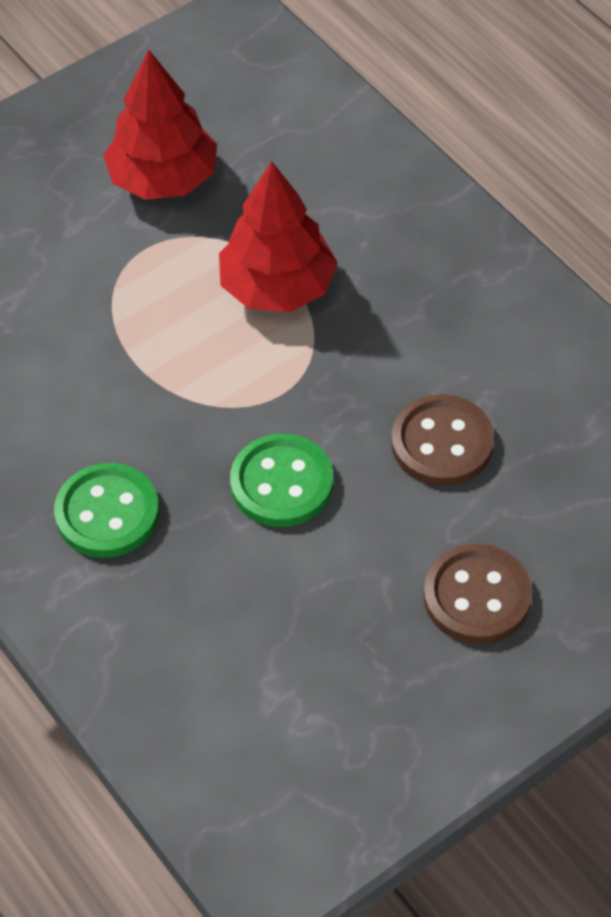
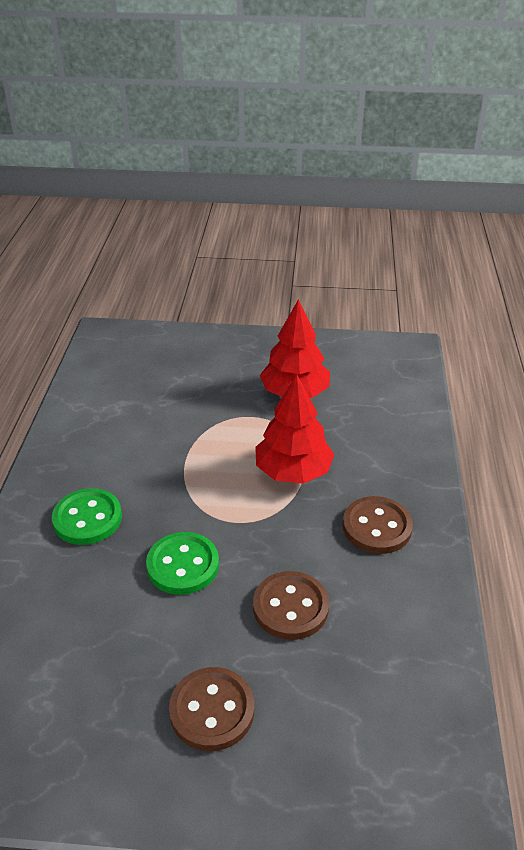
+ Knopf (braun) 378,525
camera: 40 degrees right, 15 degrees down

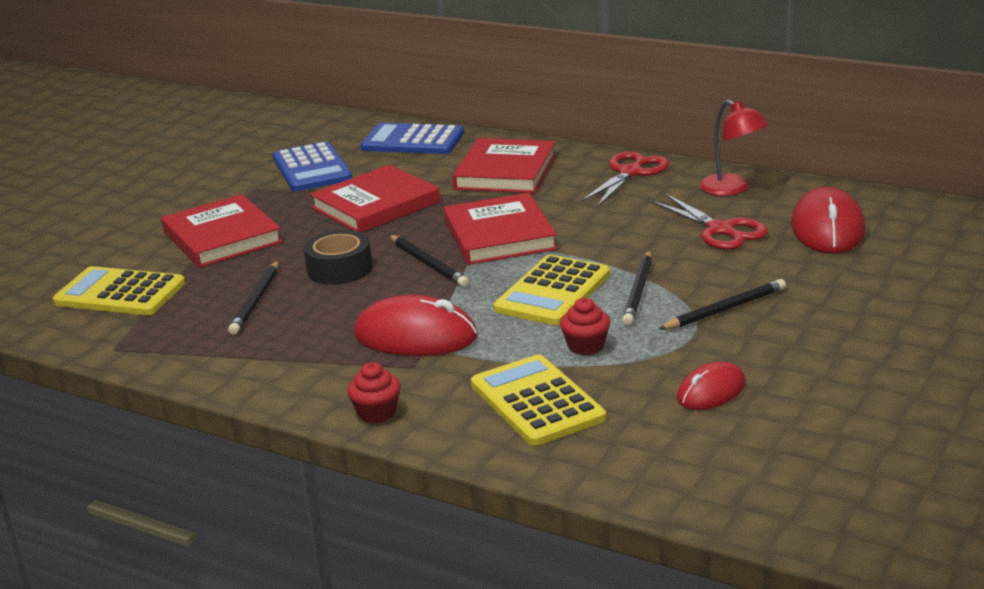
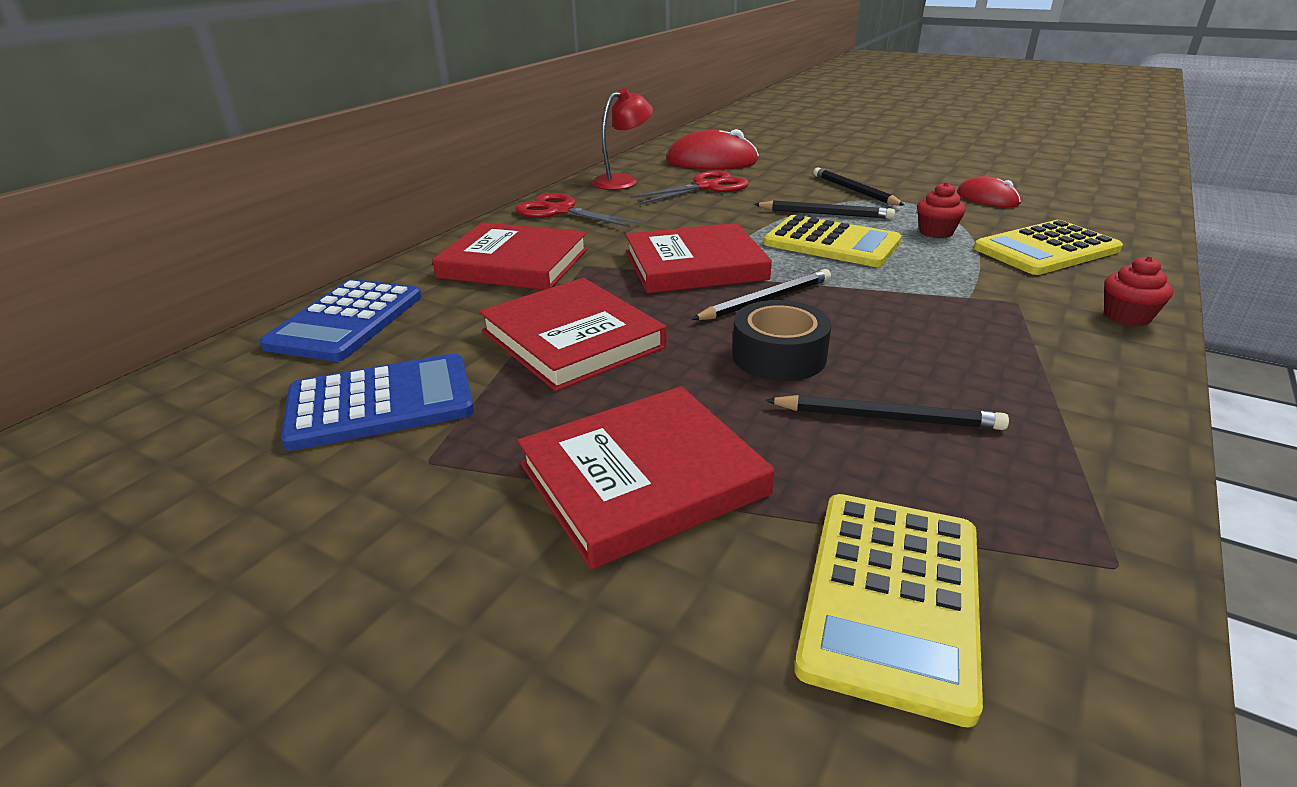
- Computermaus (rot) 416,325
camera: 90 degrees left, 5 degrees up

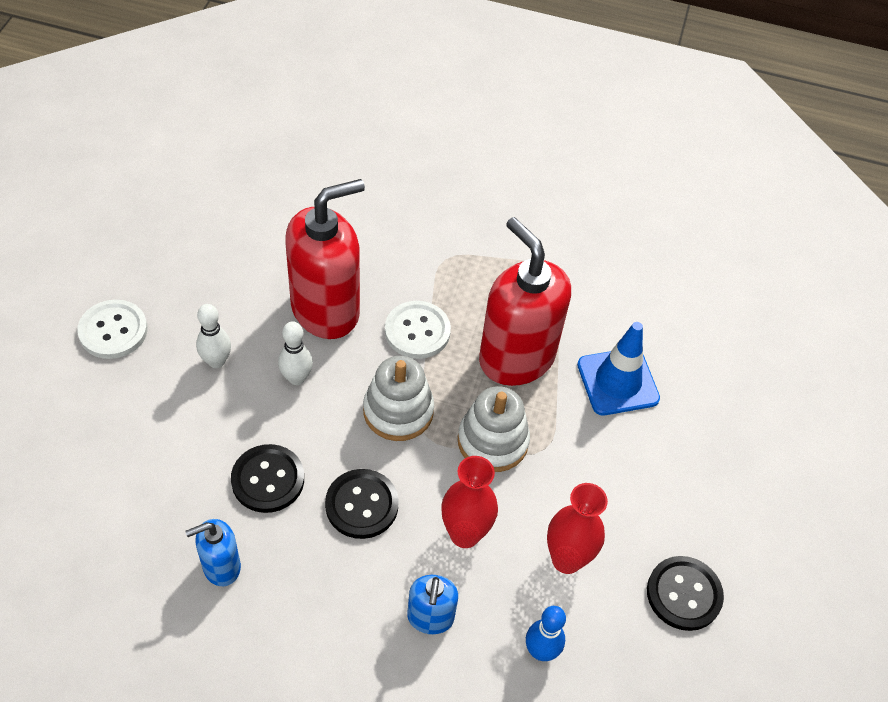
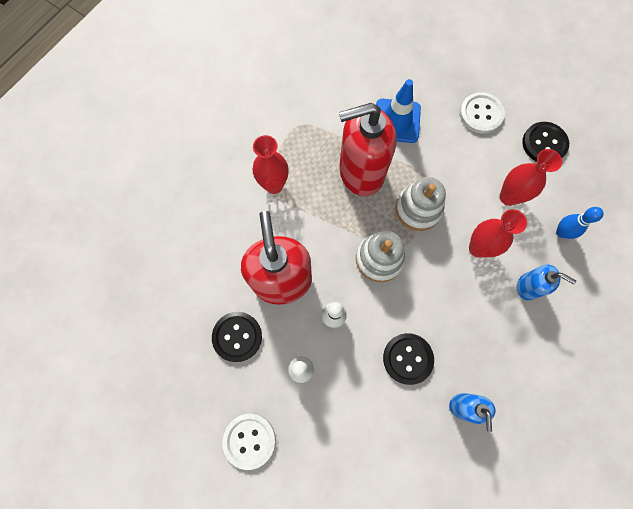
~ Knopf (schwarz) 362,504 to 237,337
~ Knopf (weiß) 418,330 to 482,113
+ Vase (rot) 271,164
camera: 65 degrees left, 20 degrees up

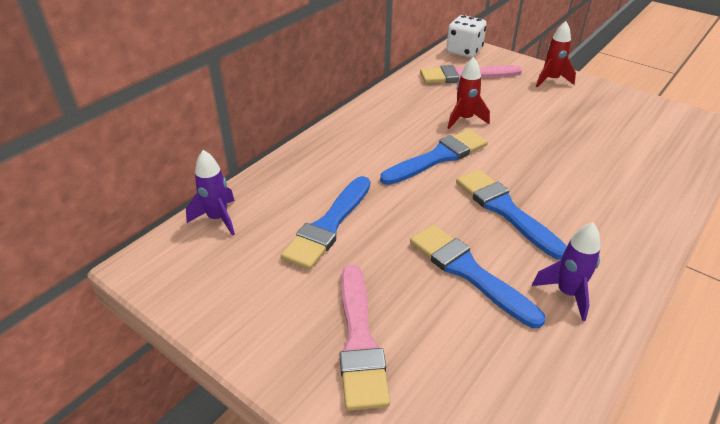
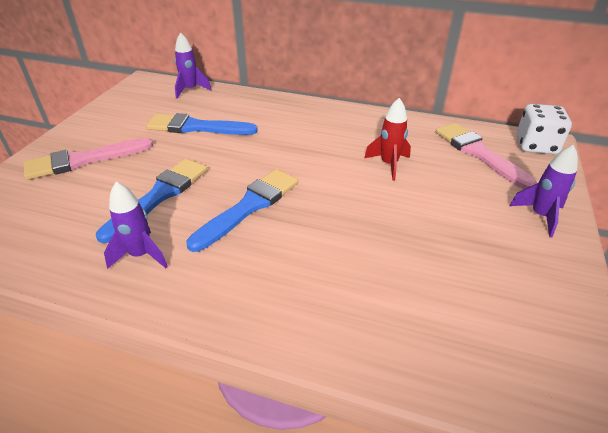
- Pinsel (blau) 434,157
~ Rakete (rot) 556,54 to Rakete (lila) 543,191
camera: 70 degrees right, 0 degrees up

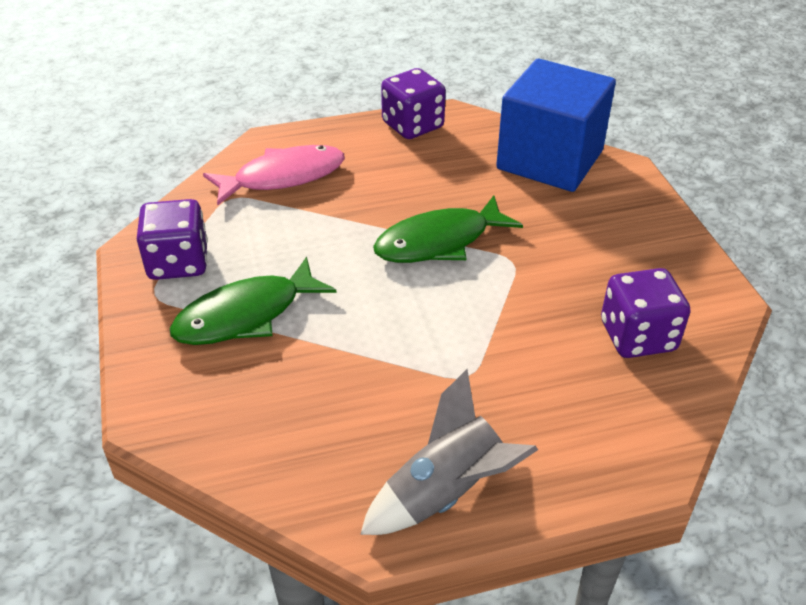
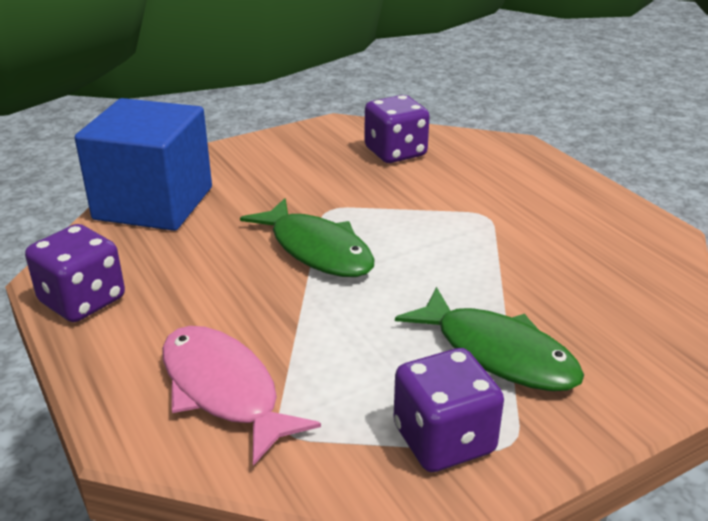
- Rakete (grau) 449,452
camera: 105 degrees left, 10 degrees down

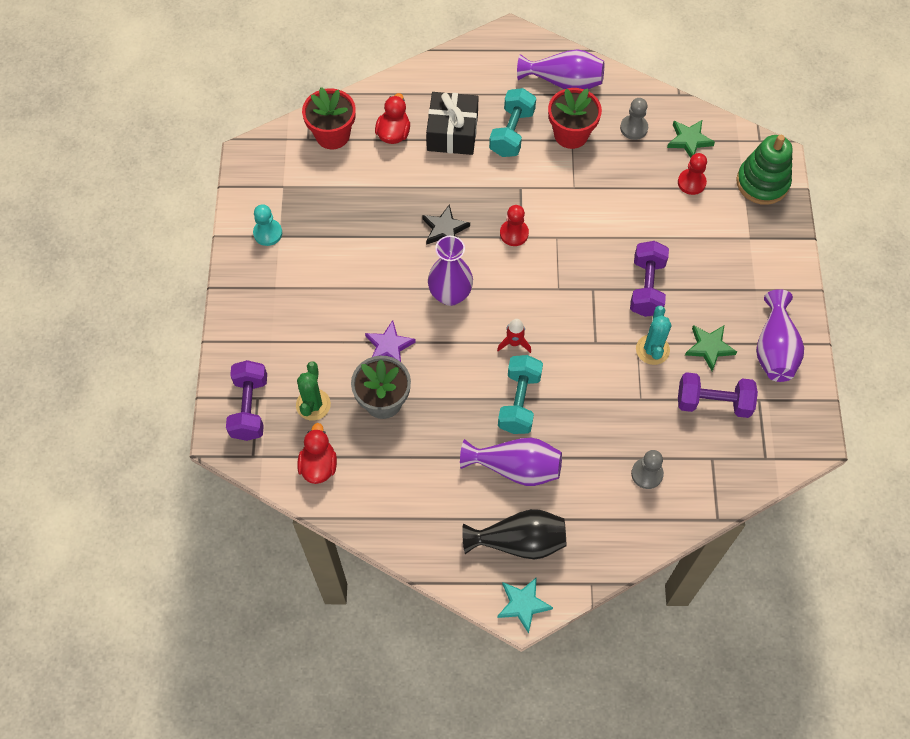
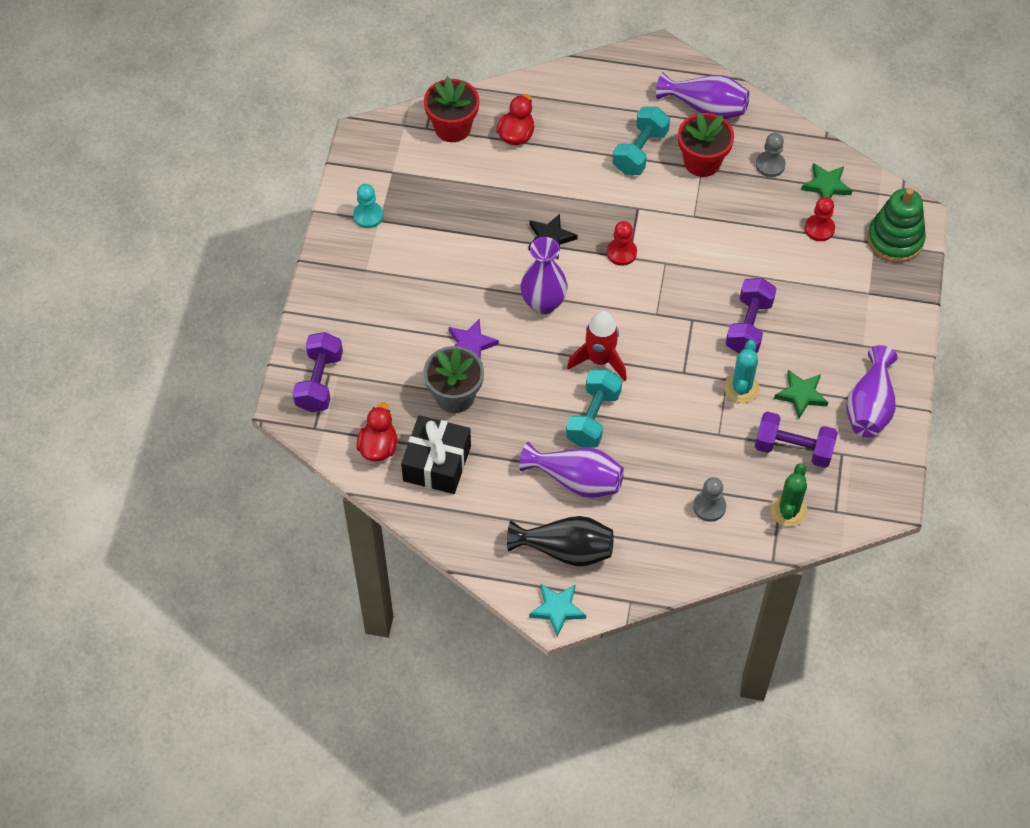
~ Kaktus (grün) 313,391 to 789,495
~ Geschenk (schwarz) 452,123 to 436,454
~ Rakete (rot) 514,336 = 597,346 x1.71
camera: 10 degrees right, 5 degrees down

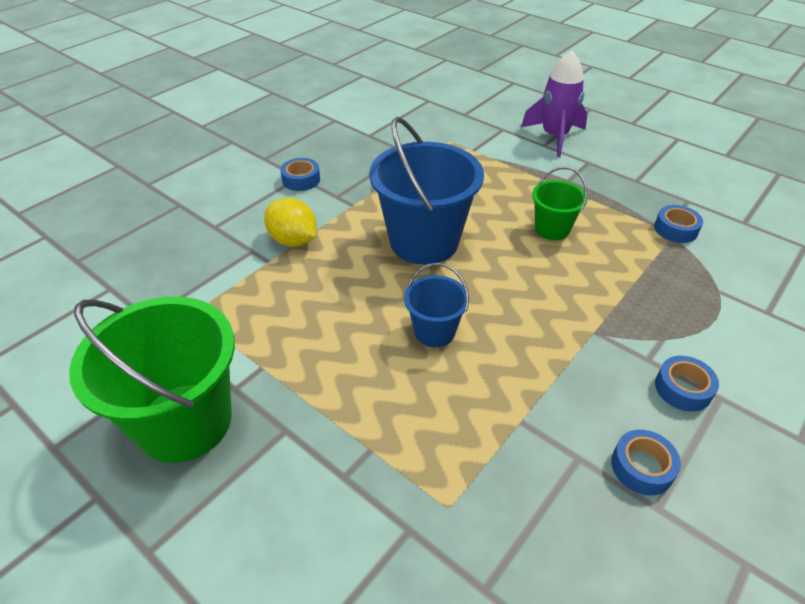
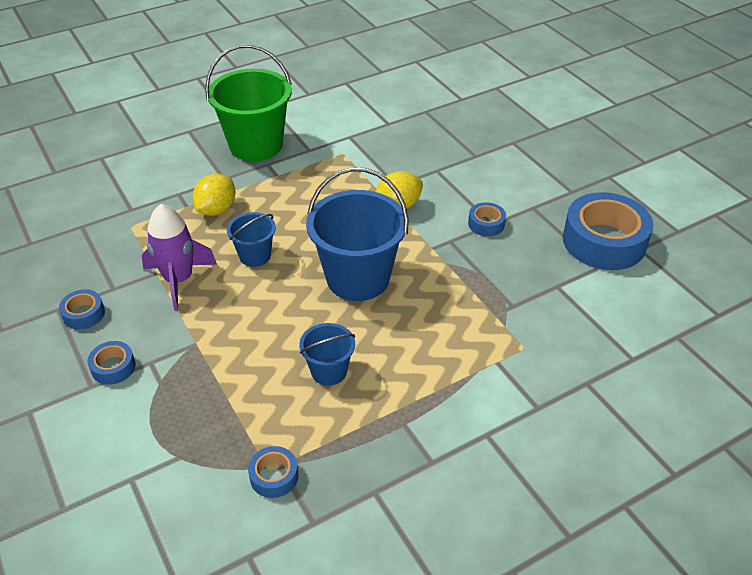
~ Rakete (lila) 554,104 to 179,257
~ Eimer (grün) 559,203 to Eimer (blau) 327,354
+ Zitrone (gelb) 214,195
+ Klebeband (blau) 608,231
camera: 110 degrees right, 0 degrees up

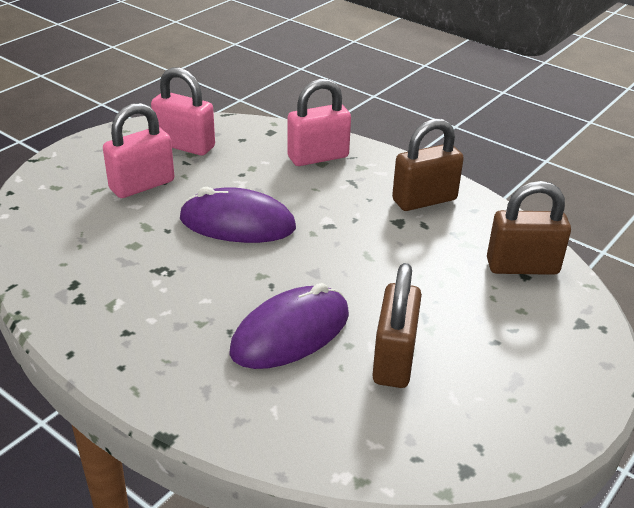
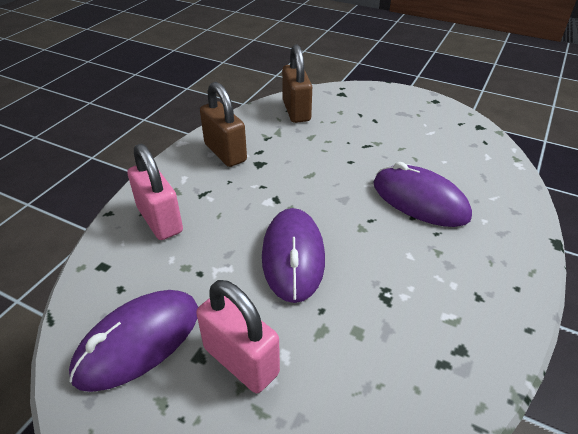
~ Vorhängeschloss (rosa) 183,111 to Computermaus (lila) 133,341
- Vorhängeschloss (braun) 397,325
camera: 100 degrees left, 5 degrees up

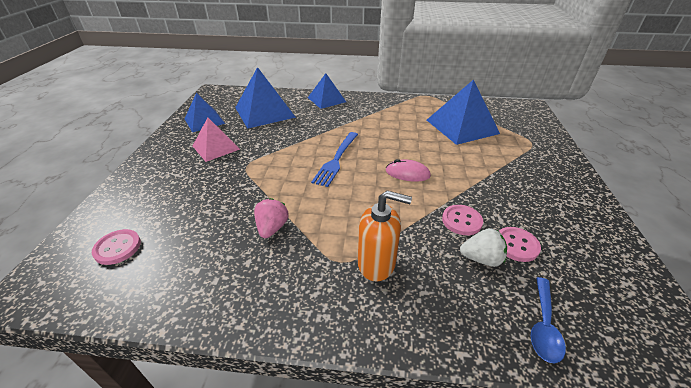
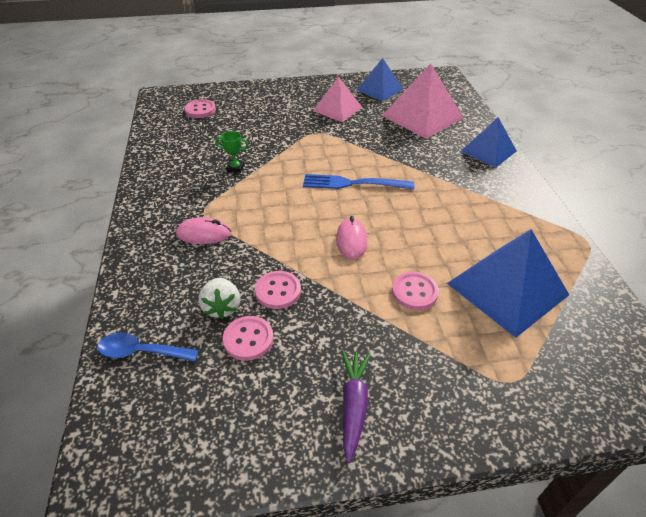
~ Pyramide (blau) 265,98 to Pyramide (rosa) 422,101
~ Erdbeere (rosa) 271,218 to Pokal (grün) 231,152
~ Seifenspender (orange) 385,236 to Computermaus (rosa) 203,230
+ Karotte (lila) 356,407
+ Knopf (rosa) 415,291
camera: 75 degrees right, 5 degrees up

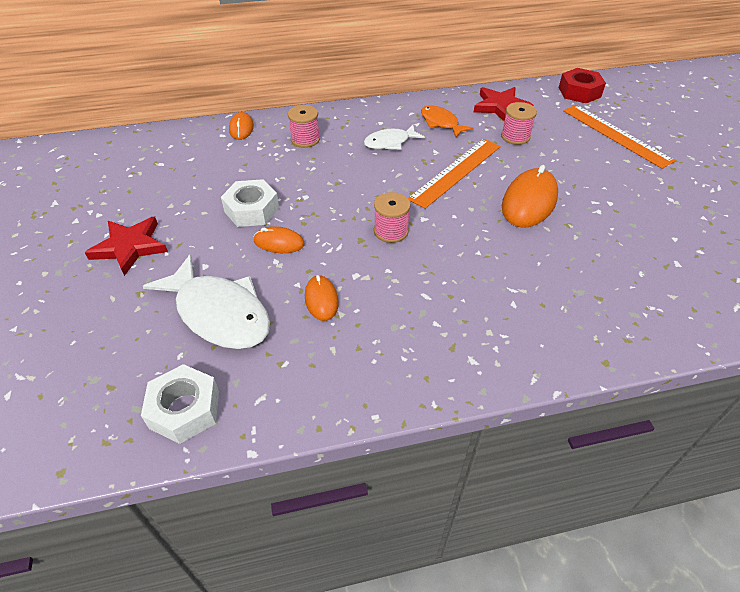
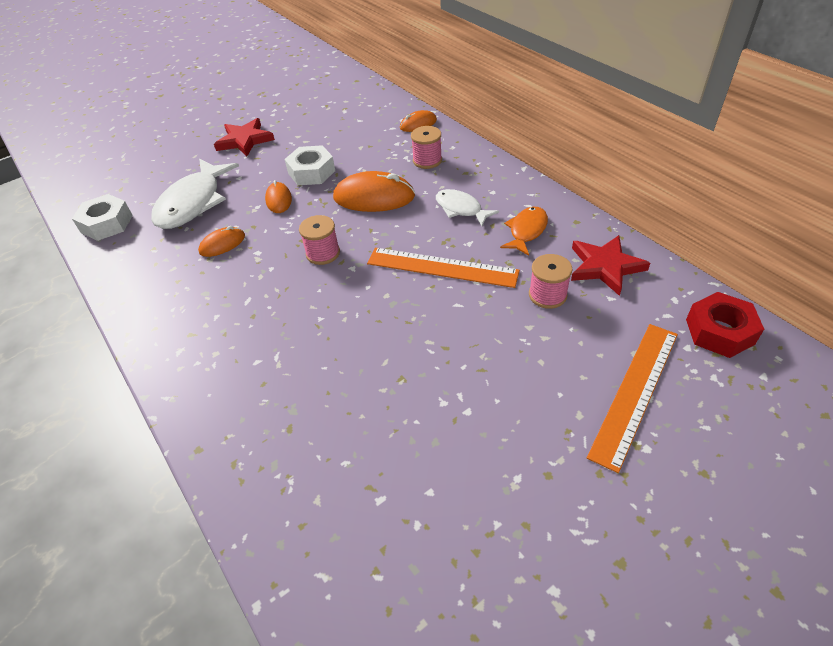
~ Computermaus (orange) 530,196 to 374,191
camera: 70 degrees right, 0 degrees up

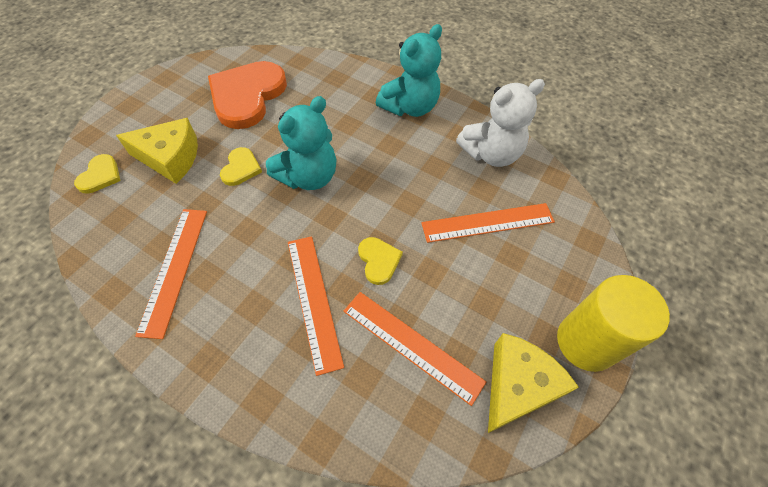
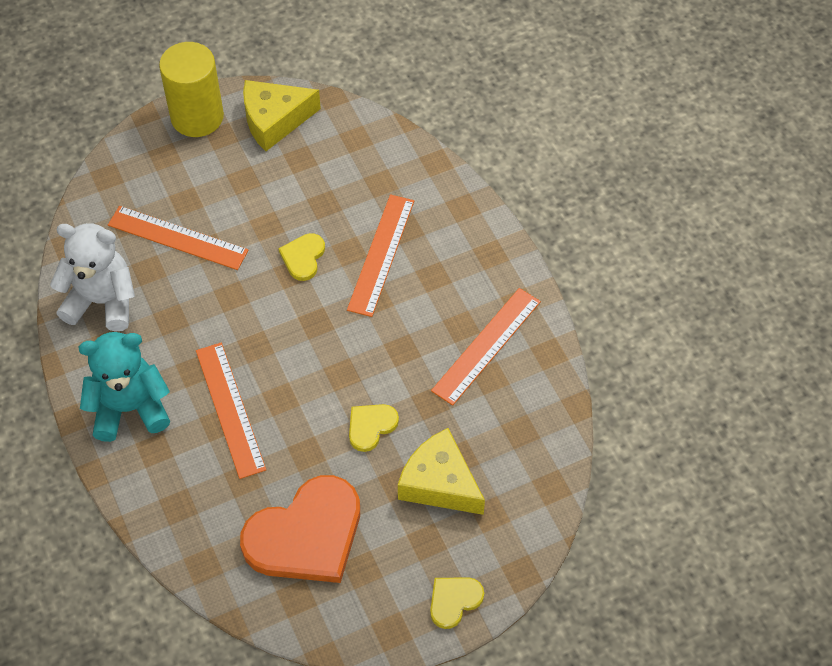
~ Herz (gelb) 97,174 to 457,603
- Teddybär (türkis) 301,143
~ Lineal (orange) 414,349 to 231,410
camera: 145 degrees left, 0 degrees up

